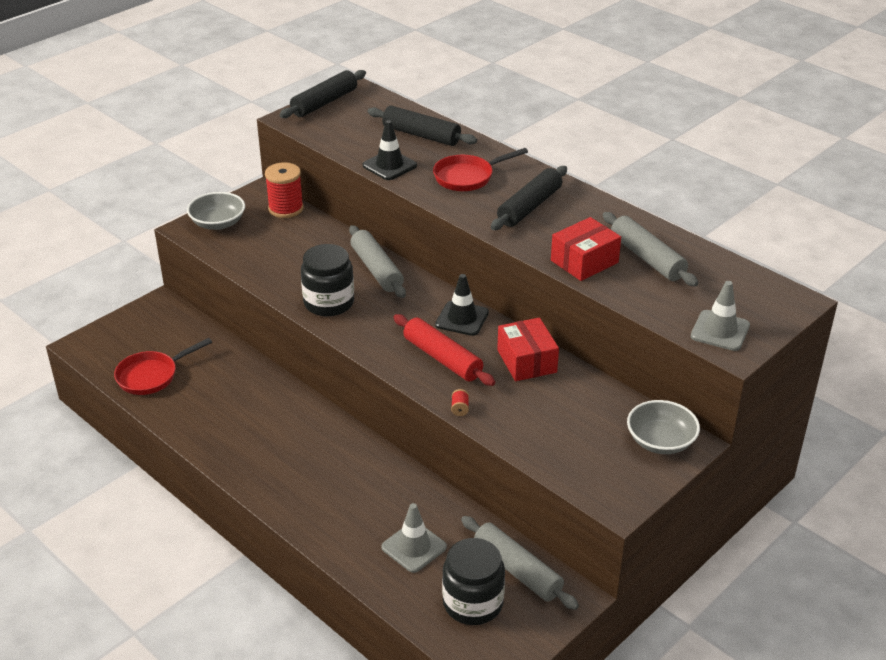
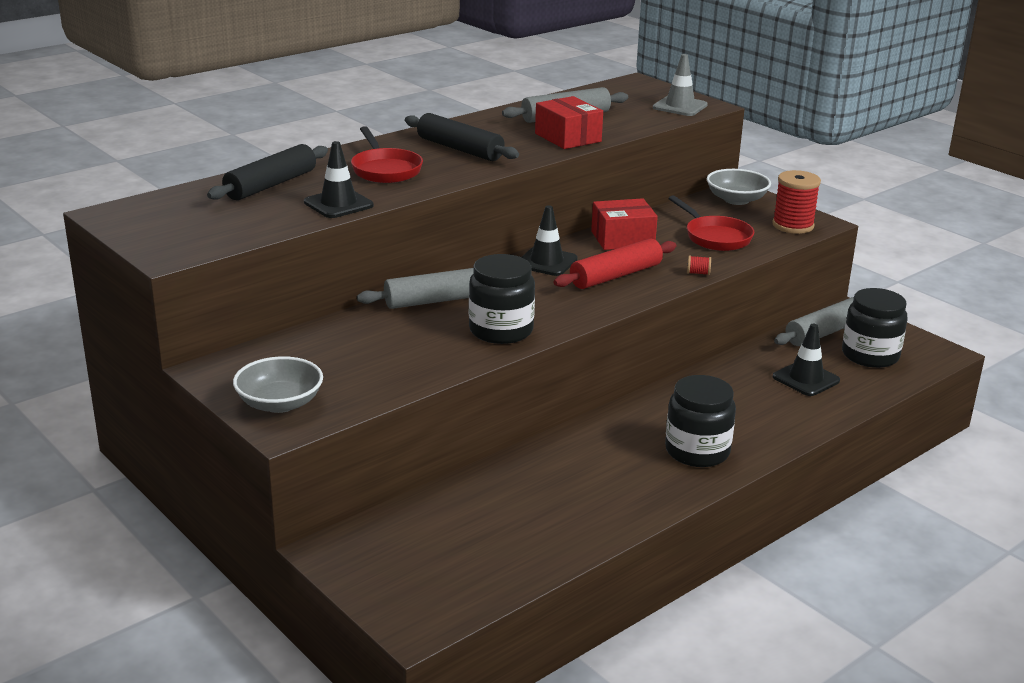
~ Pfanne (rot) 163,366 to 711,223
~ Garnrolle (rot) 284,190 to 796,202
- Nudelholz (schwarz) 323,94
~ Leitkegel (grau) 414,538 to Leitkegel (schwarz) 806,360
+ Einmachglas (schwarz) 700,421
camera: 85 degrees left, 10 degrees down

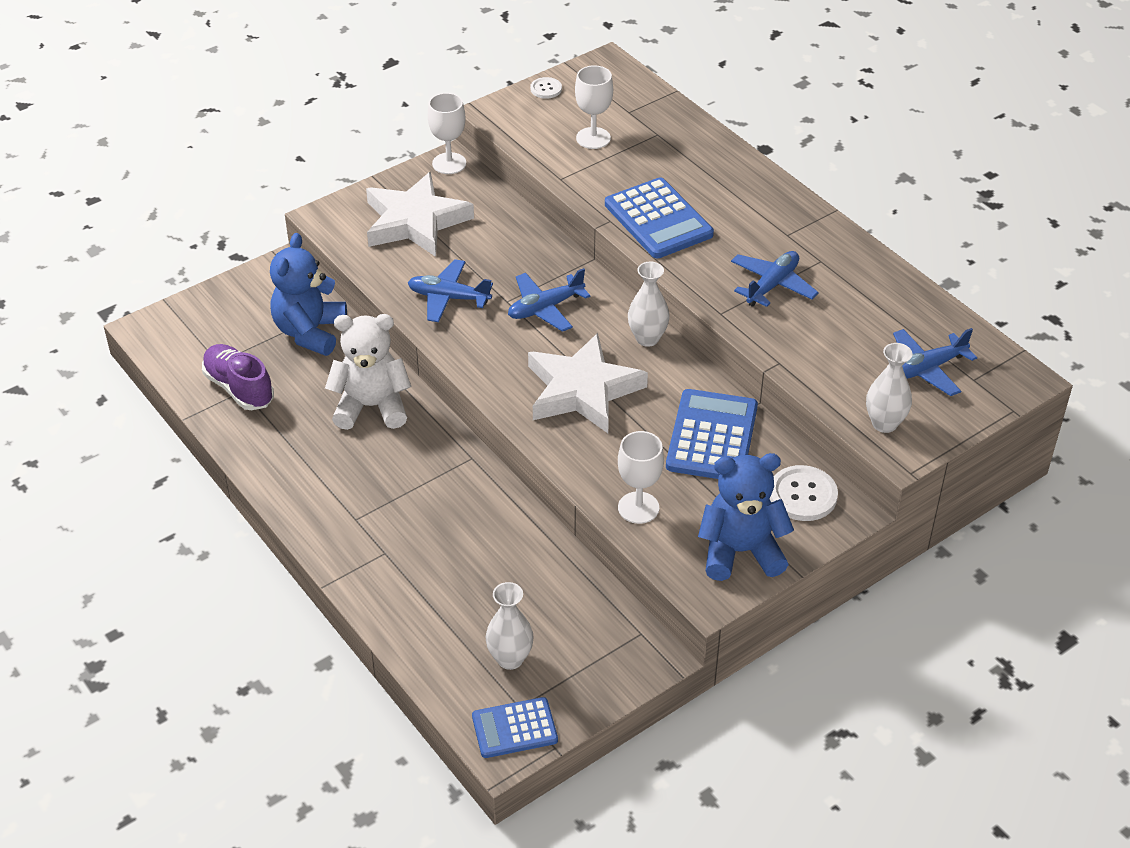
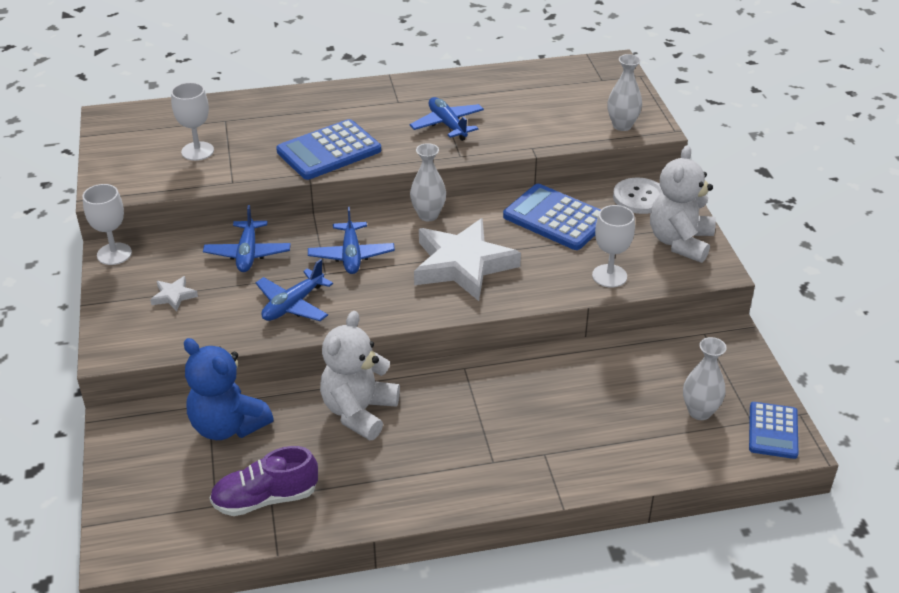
~ Stern (weiß) 420,214 = 174,294 x0.41
- Knopf (weiß) 546,88
~ Taschenrechner (blau) 659,217 = 328,149 150 degrees clockwise
~ Teddybär (blau) 746,517 to Teddybär (weiß) 682,204
~ Flugzeug (blau) 935,362 to 247,238
camera: 65 degrees left, 5 degrees down

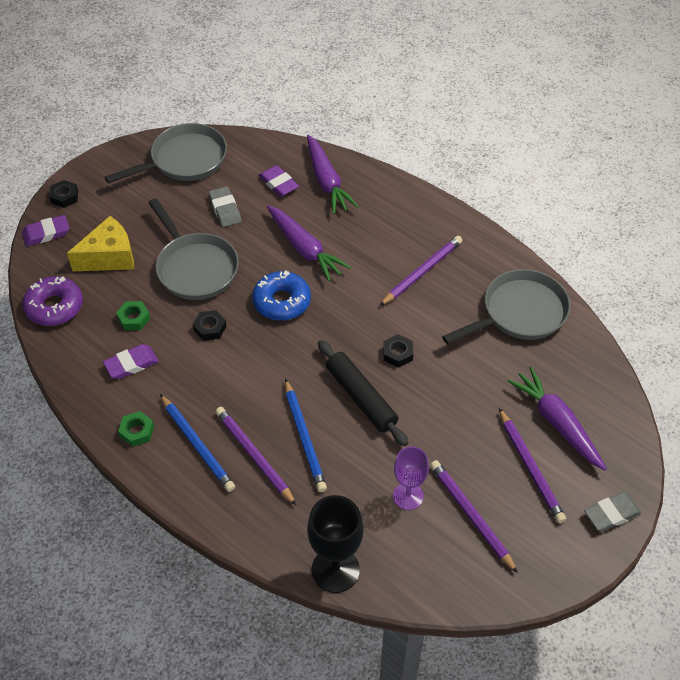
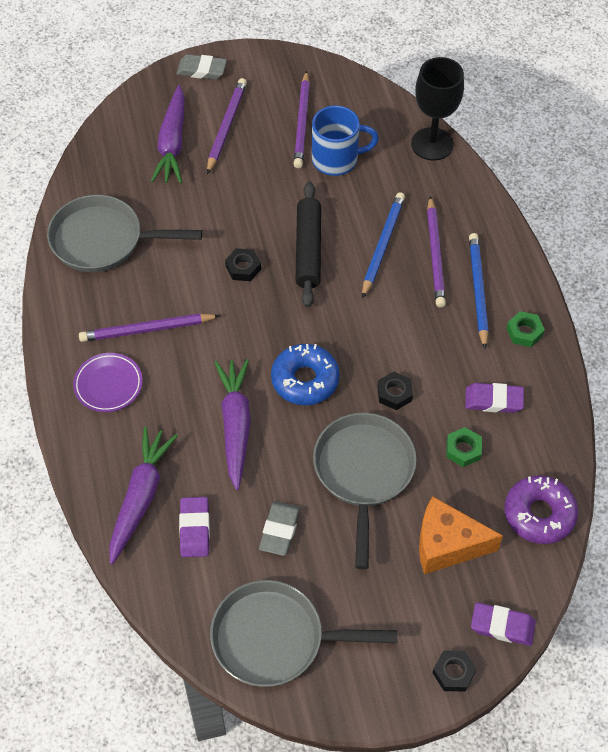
~ Käse (gelb) 100,243 to Käse (orange) 461,535
~ Kelch (lila) 411,478 to Tasse (blau) 345,141
+ Teller (lila) 108,382
camera: 145 degrees left, 5 degrees up

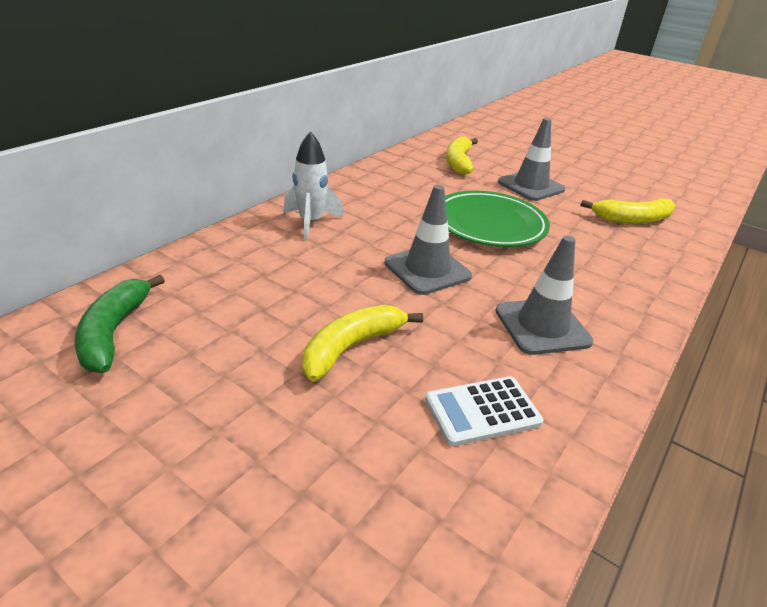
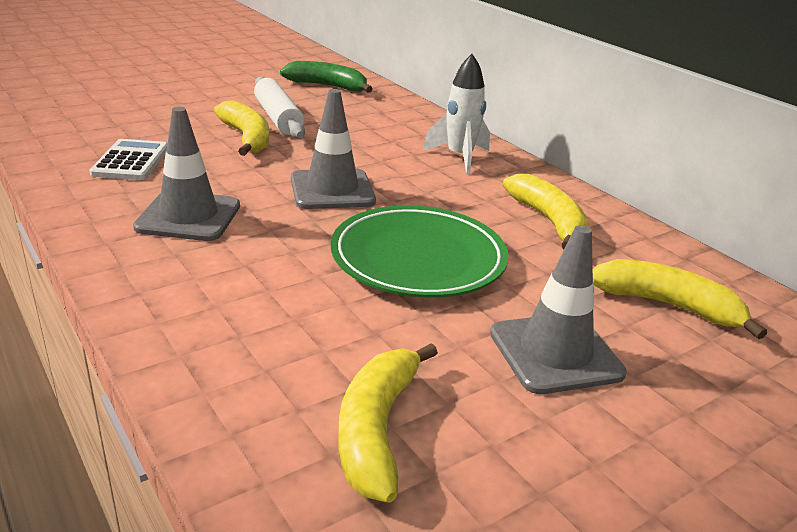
+ Nudelholz (weiß) 279,107
+ Banane (gelb) 545,212
camera: 110 degrees right, 5 degrees down

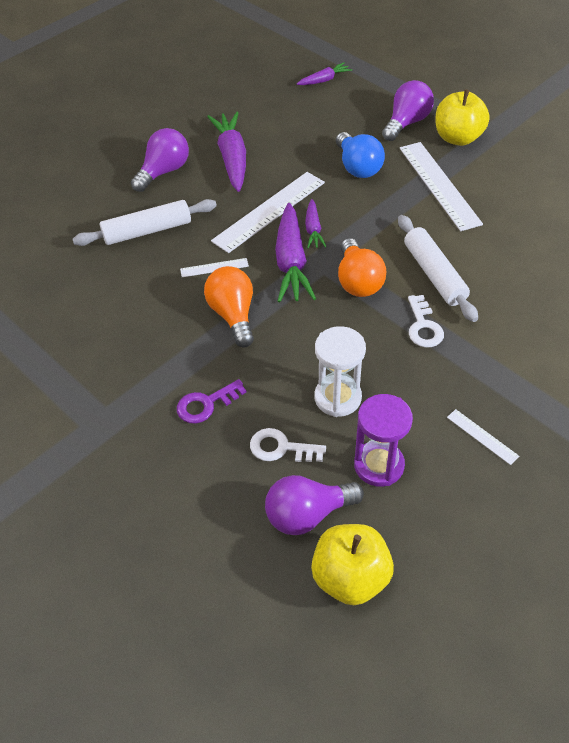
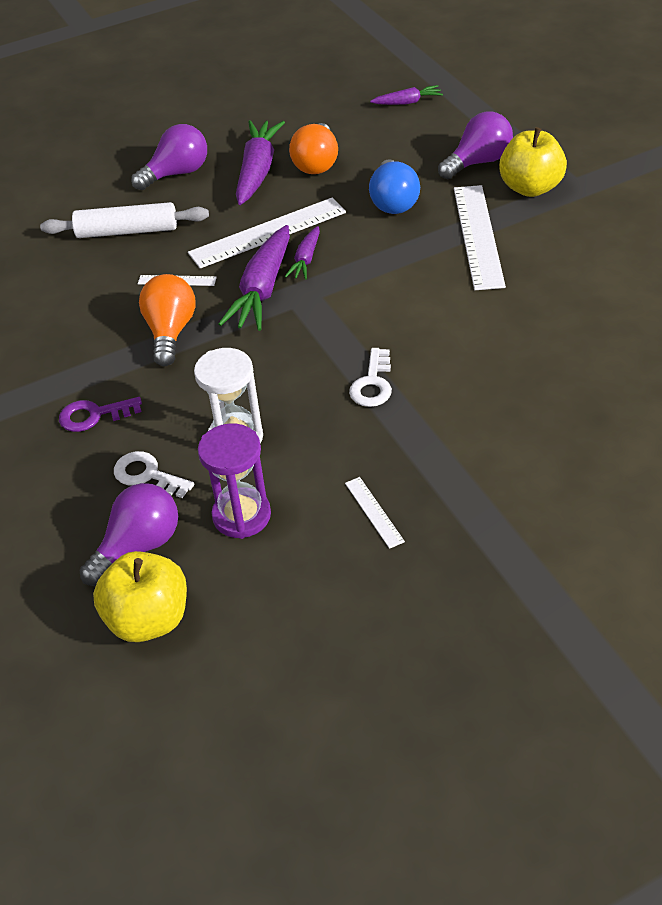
~ Glühbirne (lila) 314,505 = 128,534 135 degrees clockwise
~ Glühbirne (orange) 362,267 to 313,148
- Nudelholz (weiß) 438,268
camera: 20 degrees right, 5 degrees down

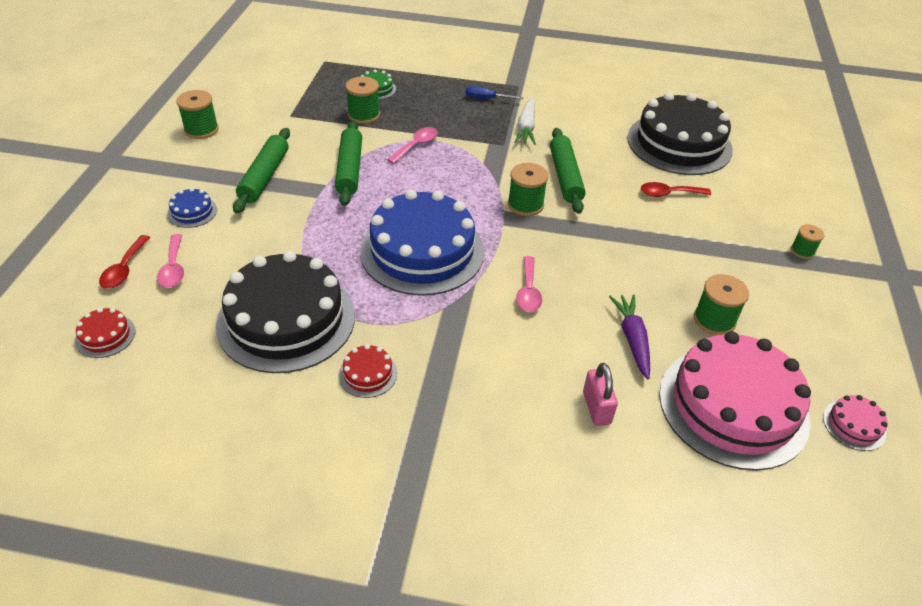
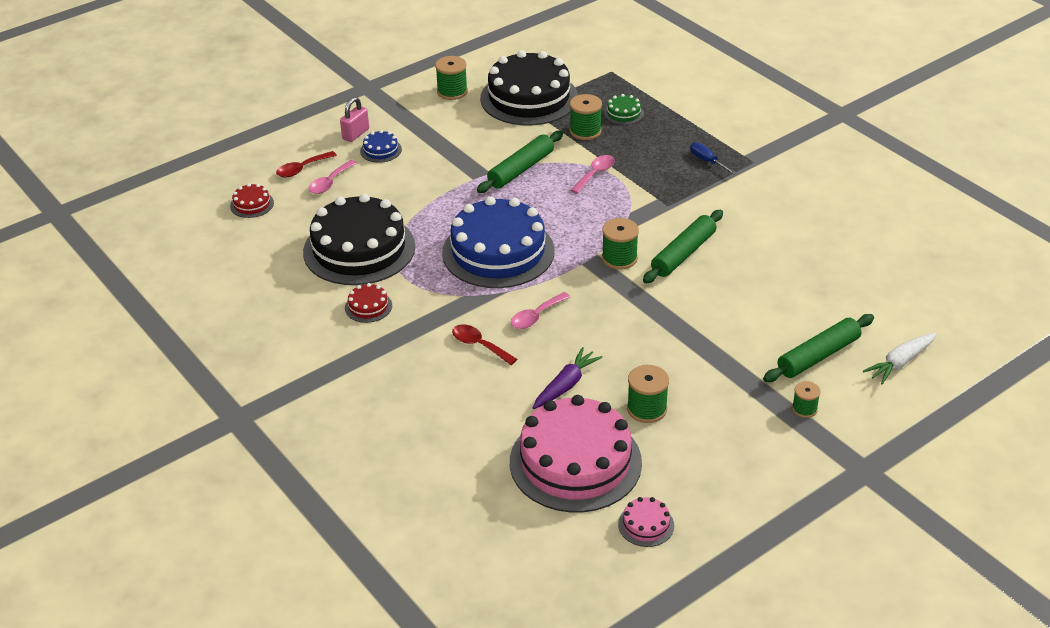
~ Nudelholz (grün) 261,170 to 818,348
~ Löffel (rosa) 412,145 = 593,174 45 degrees counterclockwise
~ Karotte (weiß) 525,121 to 900,359
~ Vorhängeschloss (rosa) 600,394 to 354,119
~ Kuchen (schwarz) 680,133 to 529,88
~ Löffel (rot) 676,189 to 484,345
camera: 45 degrees right, 5 degrees down

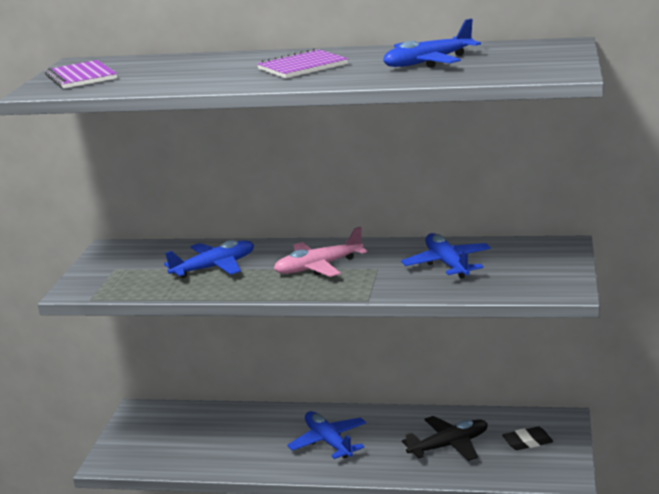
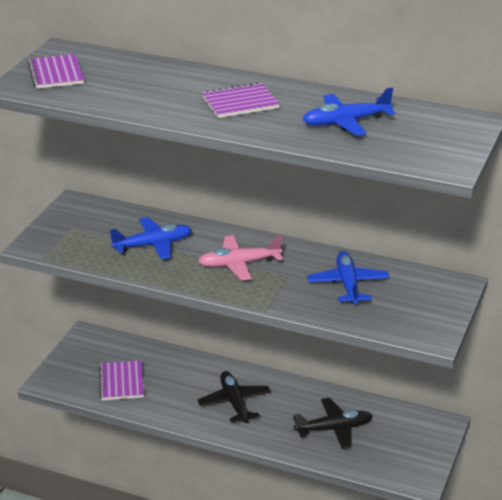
~ Flugzeug (blau) 326,435 to Flugzeug (schwarz) 234,397
- Radiergummi (schwarz) 527,438
+ Notizbuch (lila) 121,380
camera: 10 degrees right, 10 degrees up

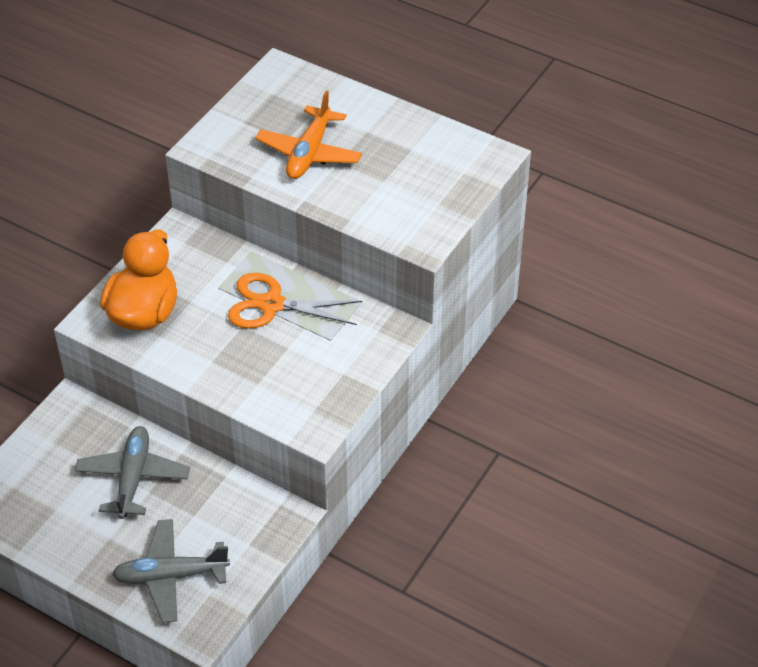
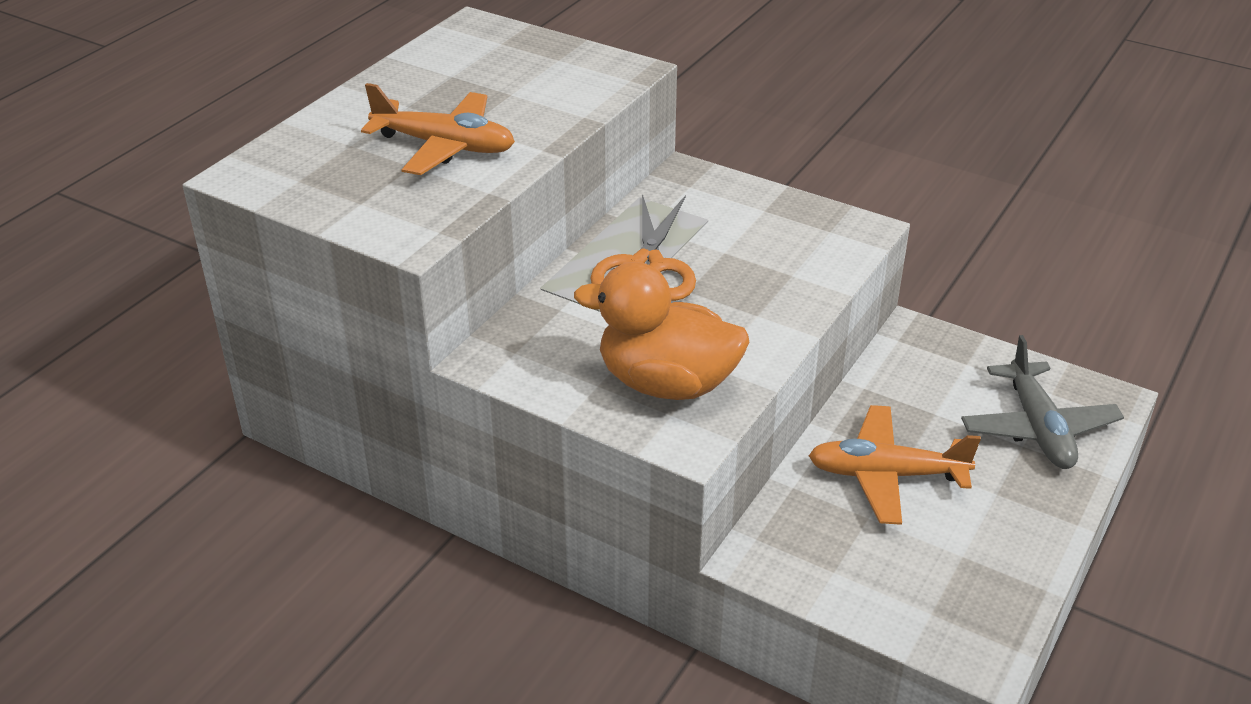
~ Flugzeug (grau) 132,472 to Flugzeug (orange) 894,465
camera: 90 degrees left, 10 degrees down

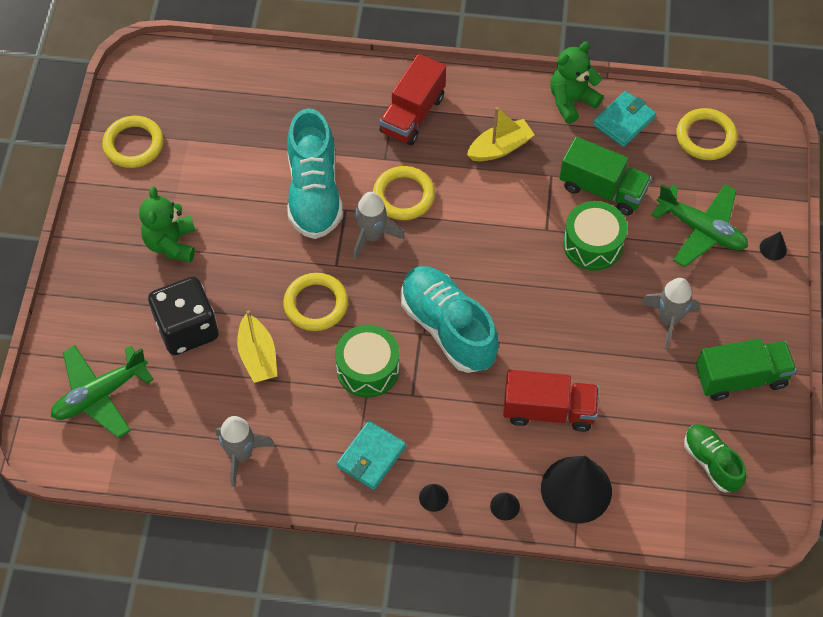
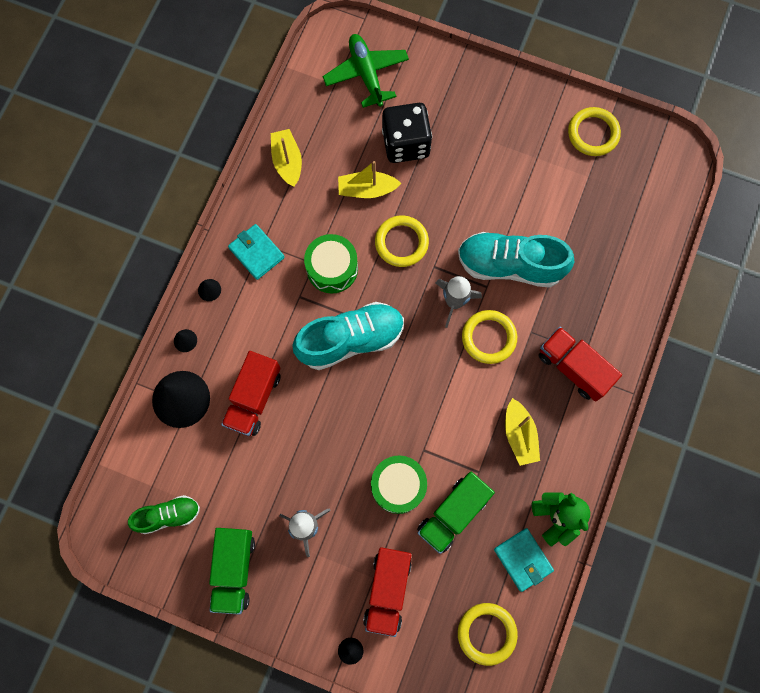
- Teddybär (grün) 167,224
~ Rakete (grau) 245,451 to Boot (gelb) 286,158
~ Flugzeug (grün) 699,225 to Lastwagen (rot) 387,592
camera: 105 degrees right, 15 degrees up

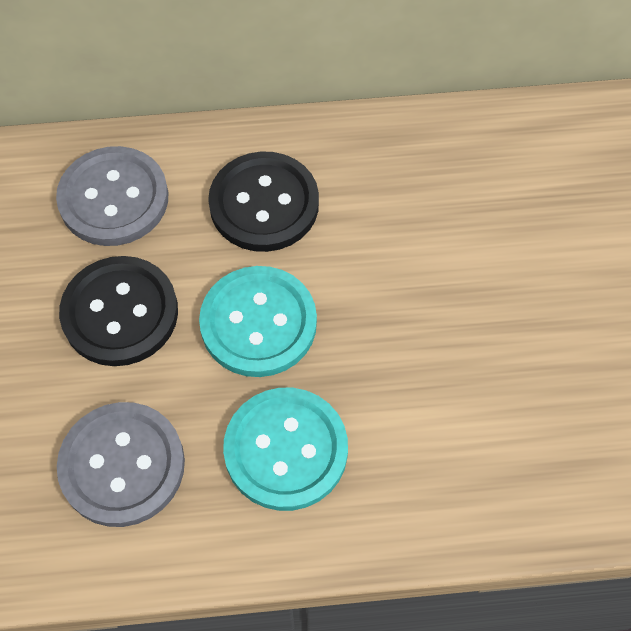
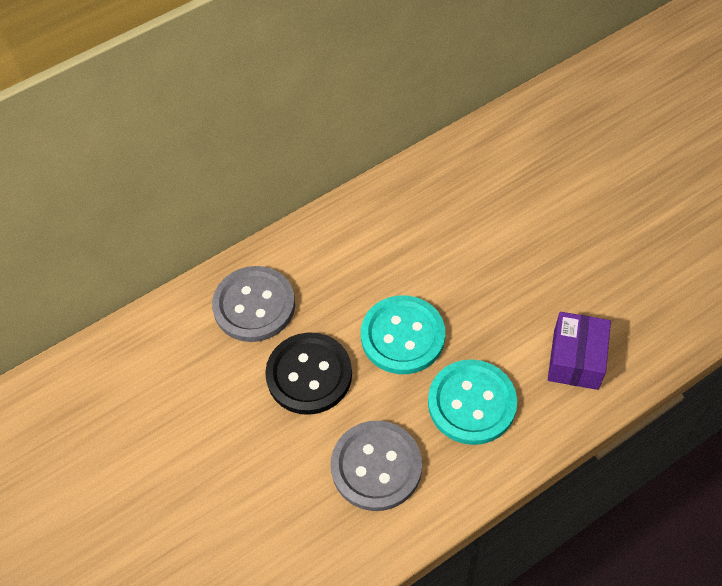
- Knopf (schwarz) 263,202
+ Schachtel (lila) 579,351
camera: 25 degrees left, 5 degrees down

